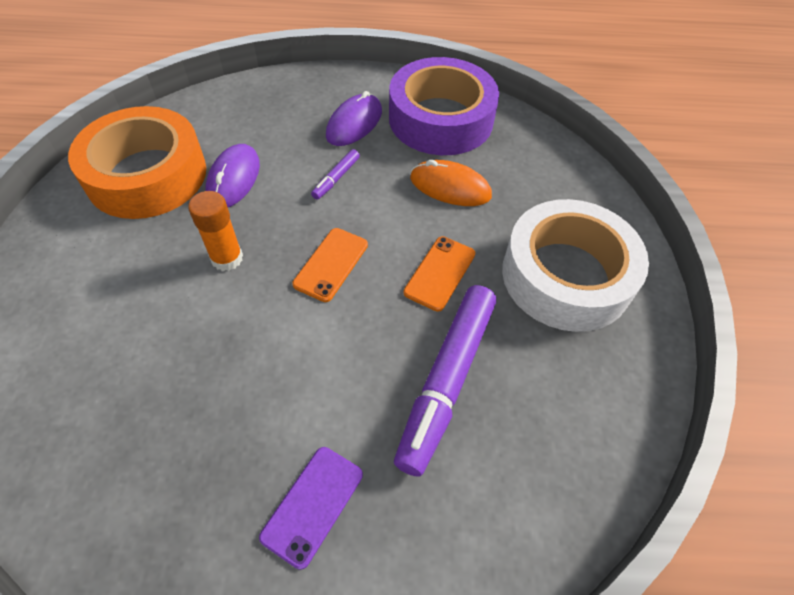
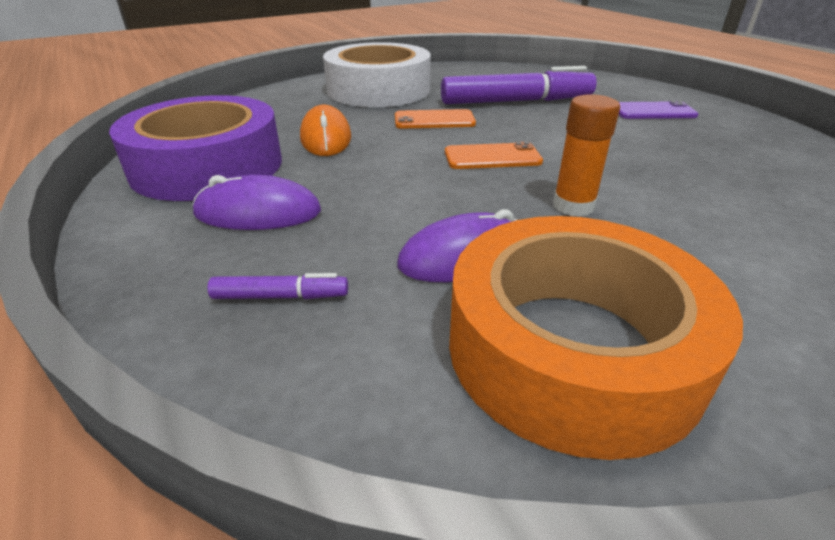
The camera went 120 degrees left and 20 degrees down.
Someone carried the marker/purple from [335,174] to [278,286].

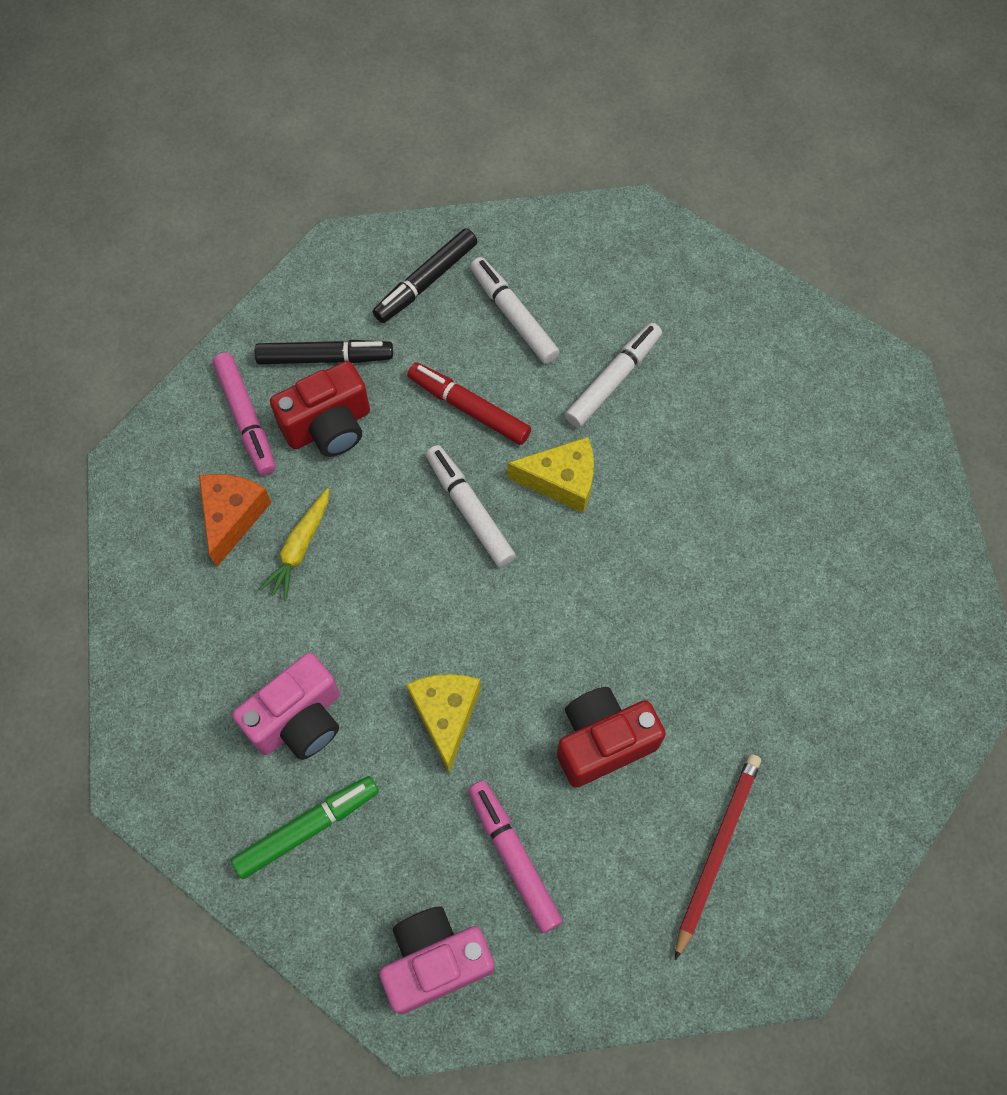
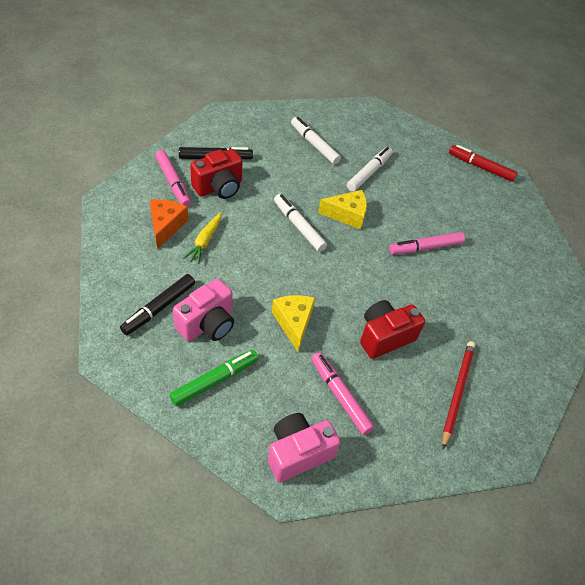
The camera went 10 degrees left and 15 degrees down.
Someone carried the marker/black from [425,275] to [157,304].
Someone put down the marker/pink at [427,243].
Someone carried the marker/red from [469,403] to [483,163].

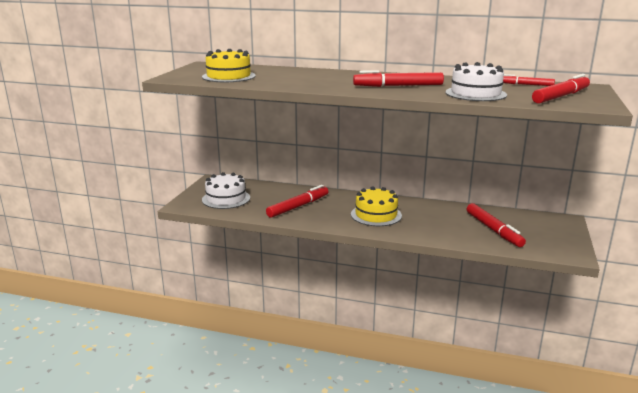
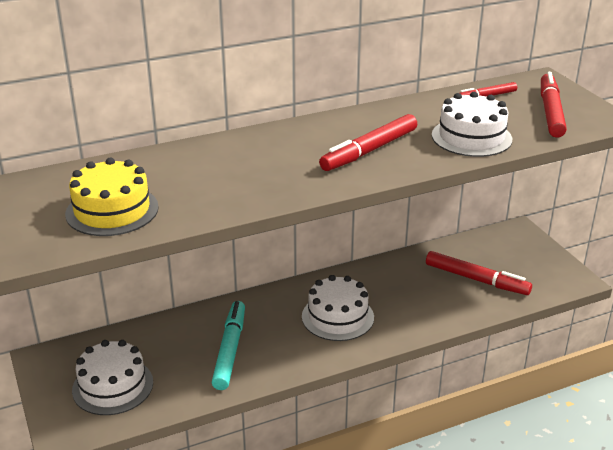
The camera went 40 degrees left and 10 degrees up.
Someone repainted the marker/red at [297,201], which became the marker/turquoise at [228,345].
Someone repainted the cake/yellow at [376,206], which became the cake/white at [338,308].

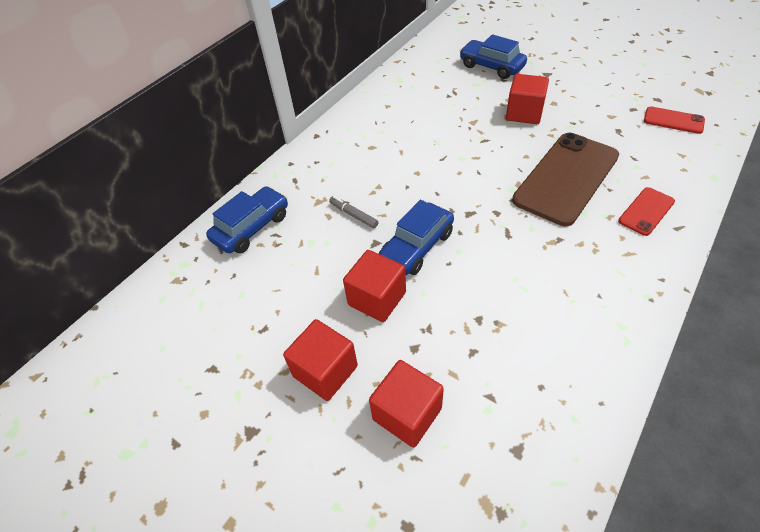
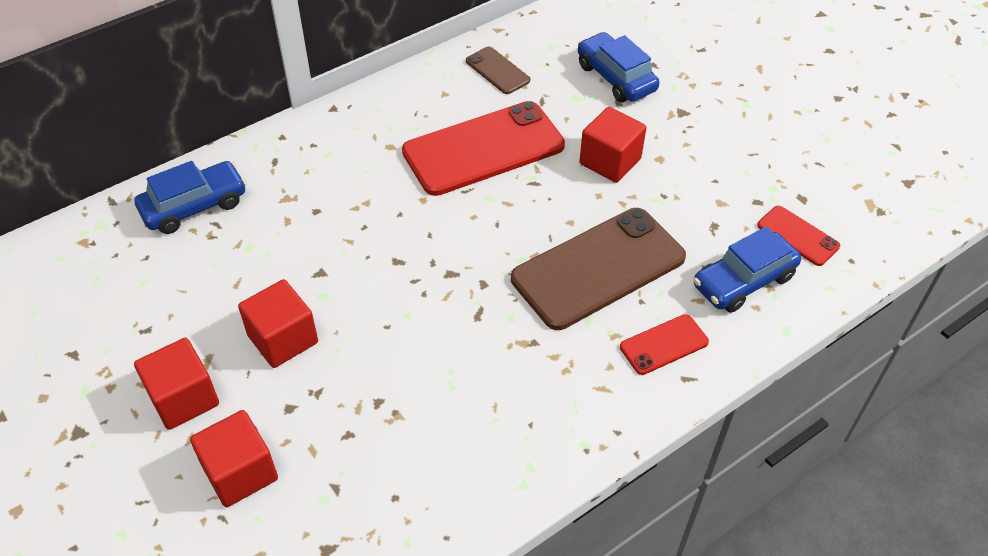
The camera went 15 degrees right and 0 degrees up.
Someone put down the phone/red at [483,148].
Someone put down the phone/brown at [498,70].
Someone carried the car/blue from [416,237] to [747,269].
Someone took away the marker/grey at [353,212].

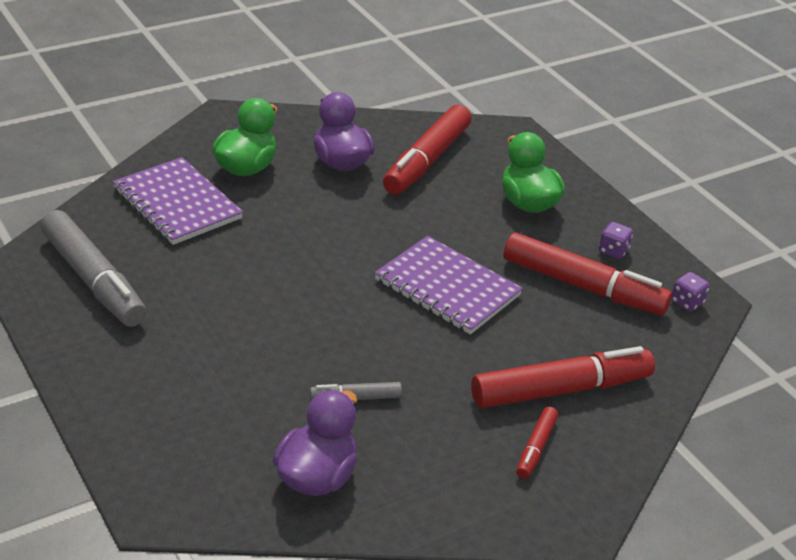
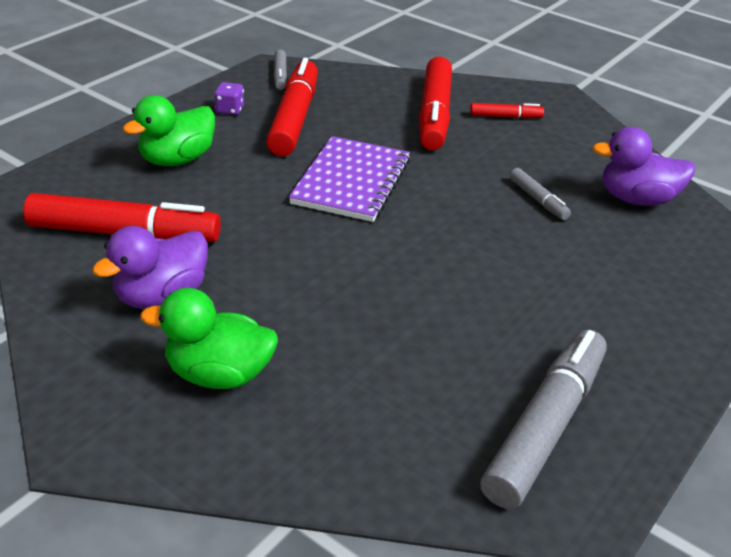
The camera went 110 degrees left and 0 degrees up.
Someone swapped the dice/purple at [690,292] for the marker/grey at [280,70].
Someone rotated the marker/red at [563,377] by 135 degrees counterclockwise.
Someone took away the notebook/purple at [178,201].

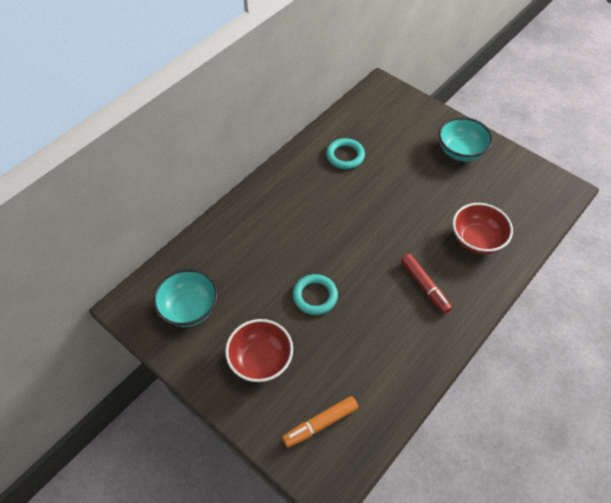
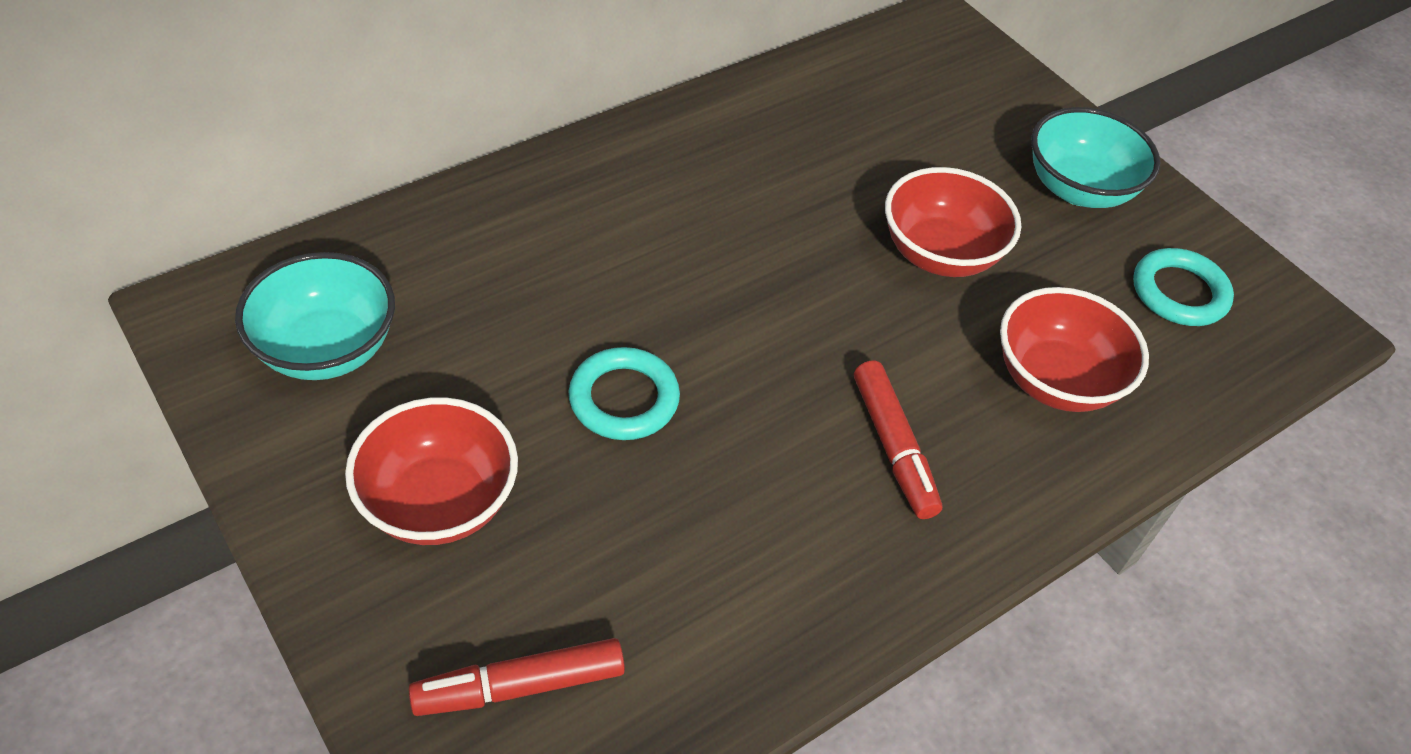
The camera went 10 degrees right and 5 degrees down.
Someone repainted the marker/orange at [320,422], which became the marker/red at [517,677].
Someone put down the bowl/red at [953,222].
Someone carried the ring/turquoise from [345,153] to [1183,287].

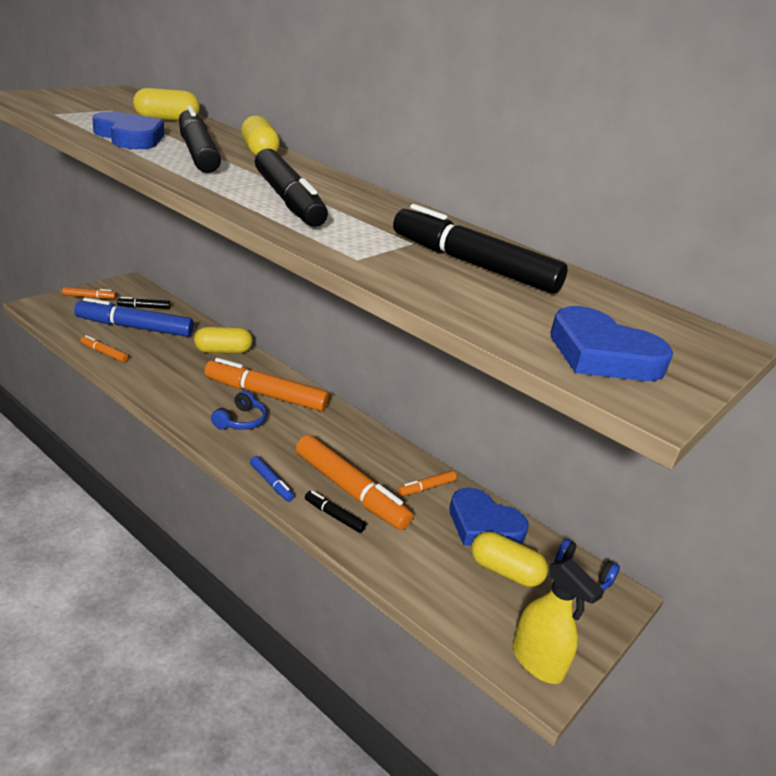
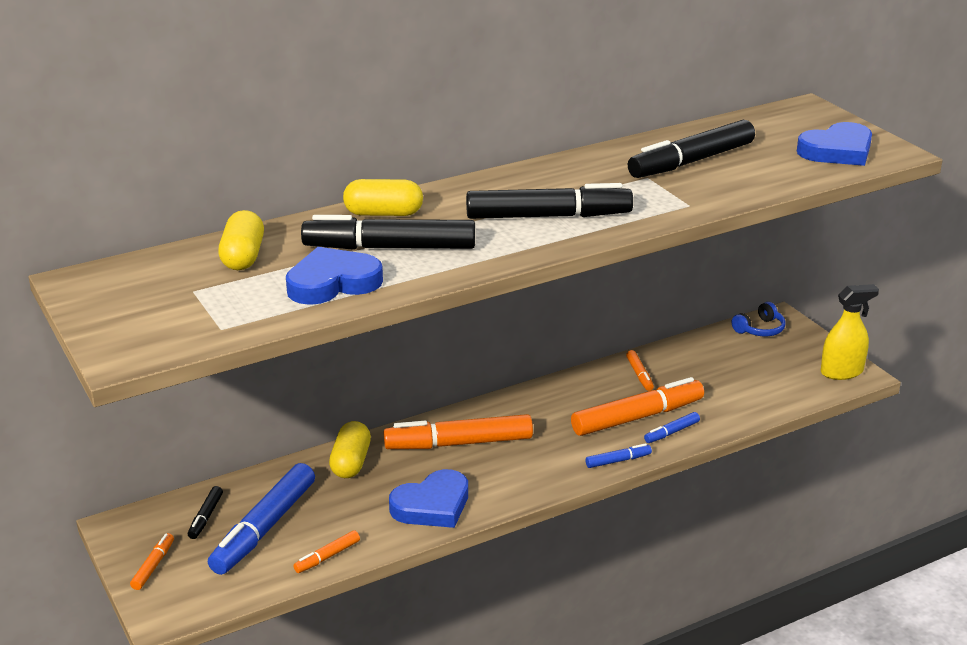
The camera went 65 degrees left and 0 degrees up.
Someone rotated the marker/orange at [267,384] by 45 degrees clockwise.
Someone carried the heart/blue from [489,517] to [428,498].
Someone repainted the marker/black at [335,512], which became the marker/blue at [672,427].
Someone took away the headphones/blue at [239,410].
Someone took away the capsule/yellow at [509,559].

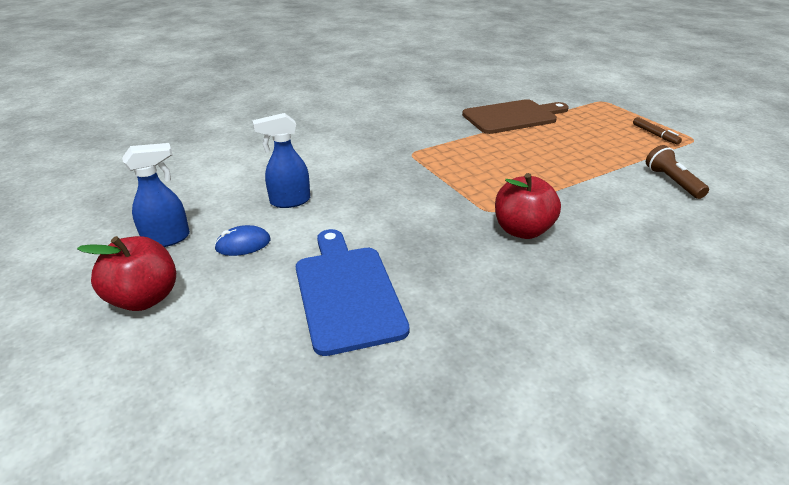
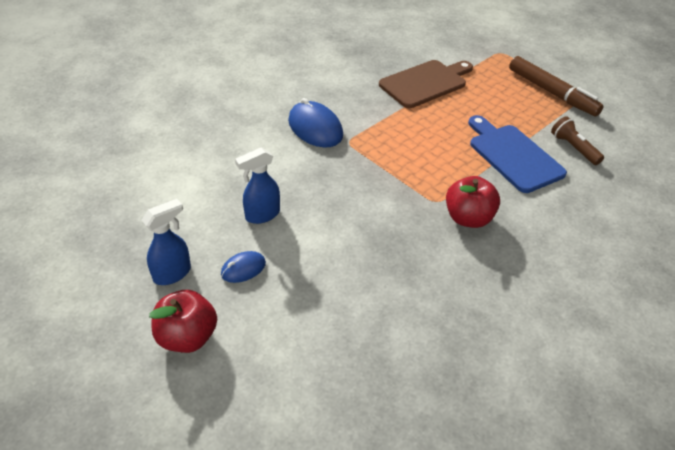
The camera went 15 degrees left and 10 degrees up.
Someone put down the mouse/blue at [315,122].
Someone carried the cutting board/blue from [353,292] to [517,154].
Someone scaled the marker/brown at [657,131] by 2.15.

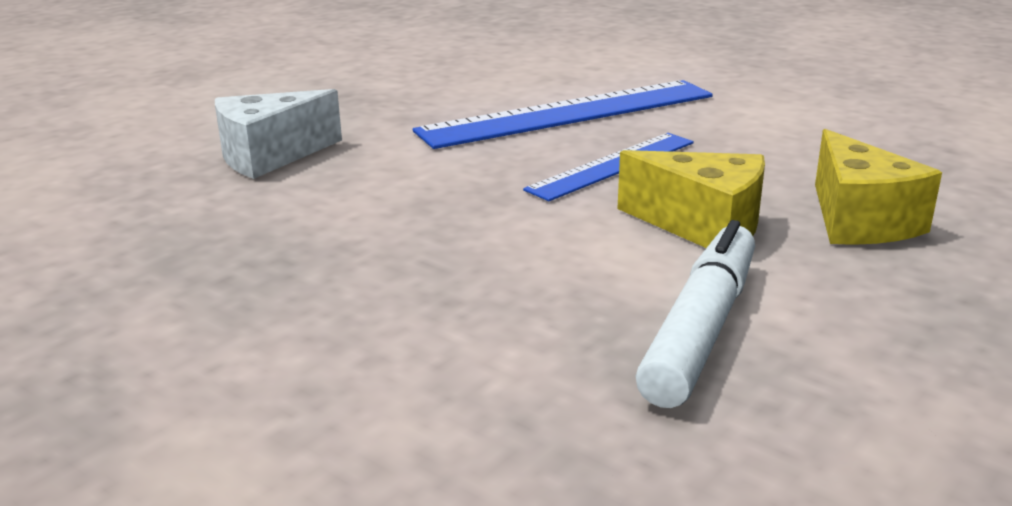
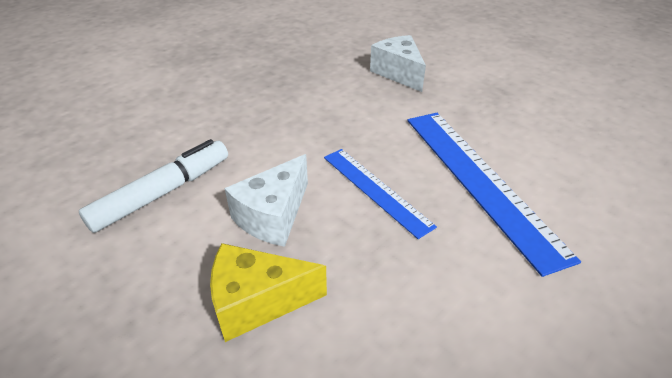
The camera went 95 degrees right and 15 degrees up.
Someone rotated the marker/white at [695,314] by 75 degrees counterclockwise.
Someone repainted the cheese/yellow at [691,199], which became the cheese/white at [266,200].

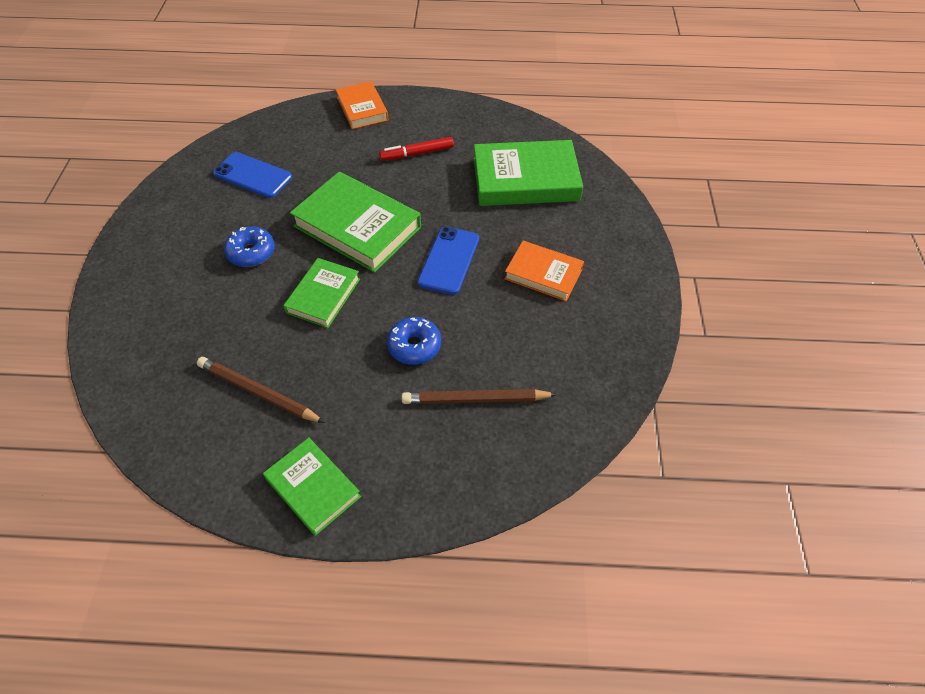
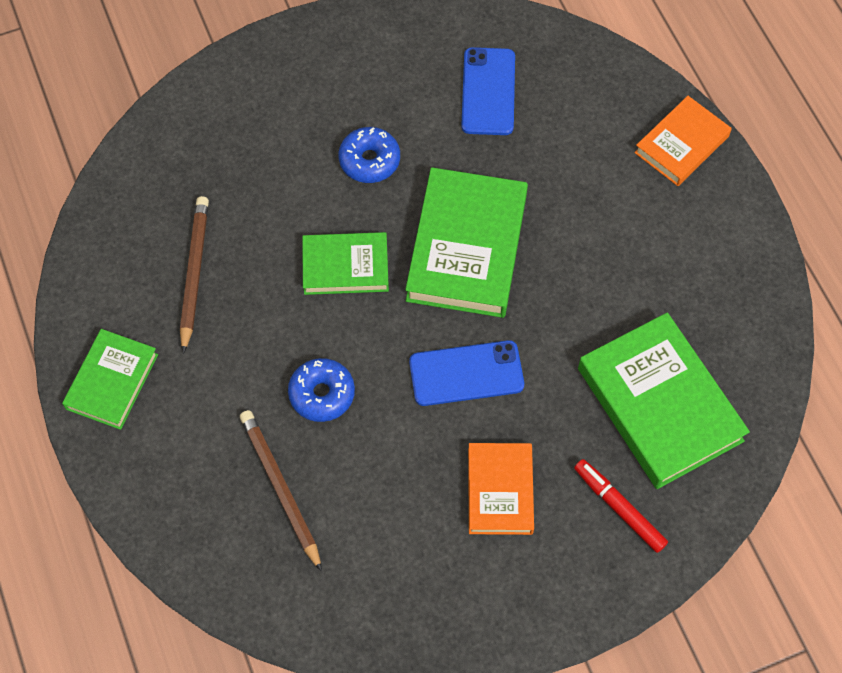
The camera went 65 degrees right and 10 degrees up.
Someone carried the marker/red from [416,149] to [621,506].

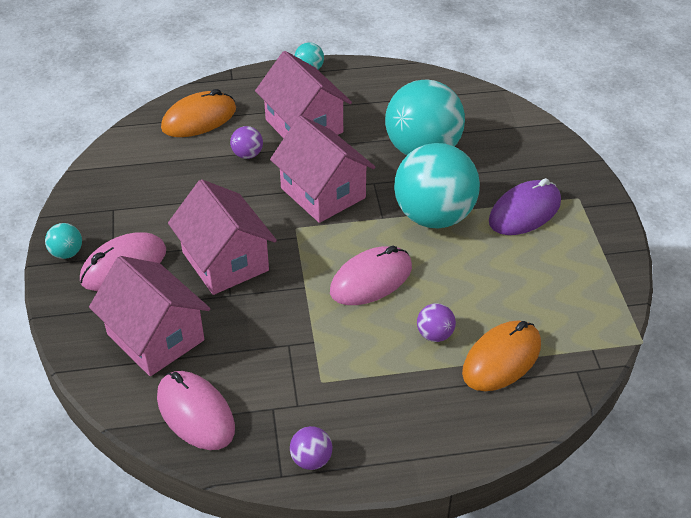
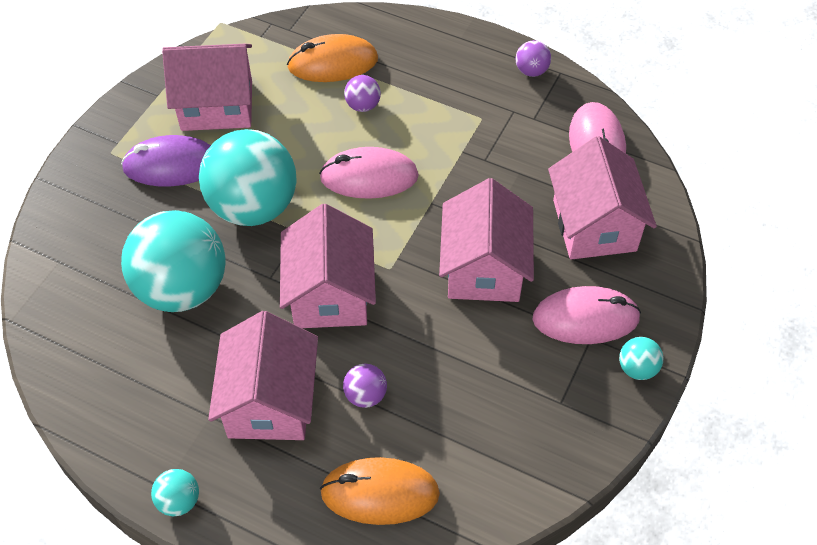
The camera went 145 degrees left and 10 degrees up.
Someone put down the house/pink at [207,87].

